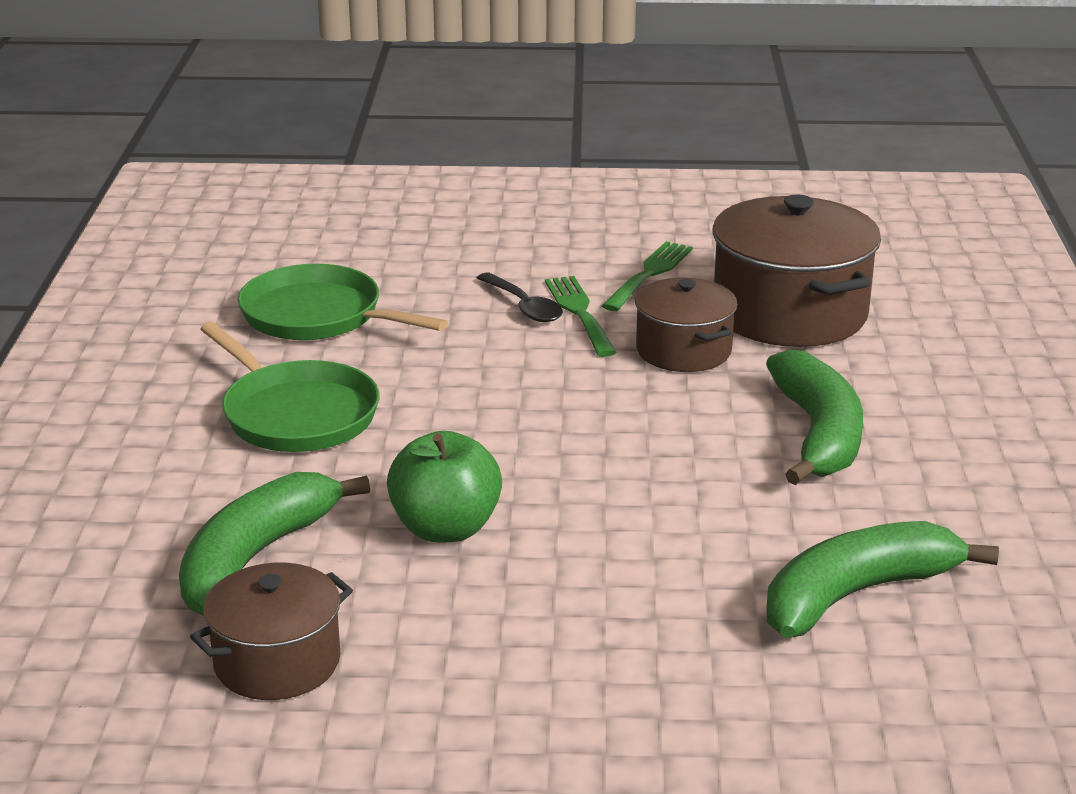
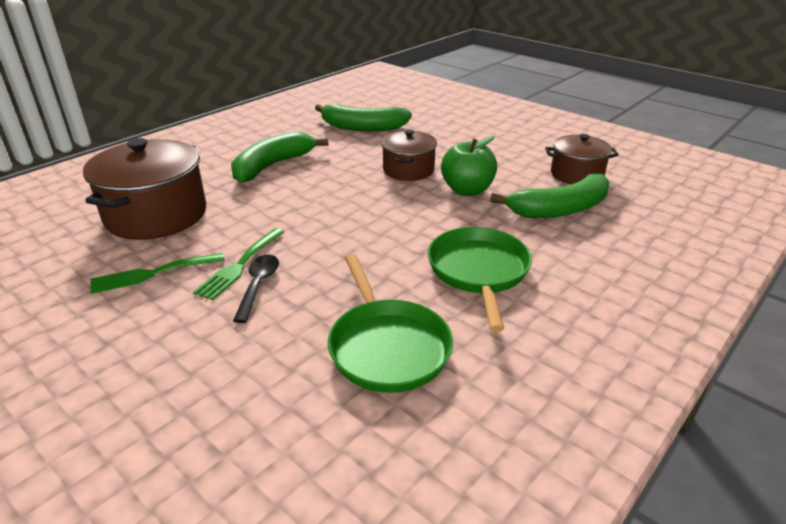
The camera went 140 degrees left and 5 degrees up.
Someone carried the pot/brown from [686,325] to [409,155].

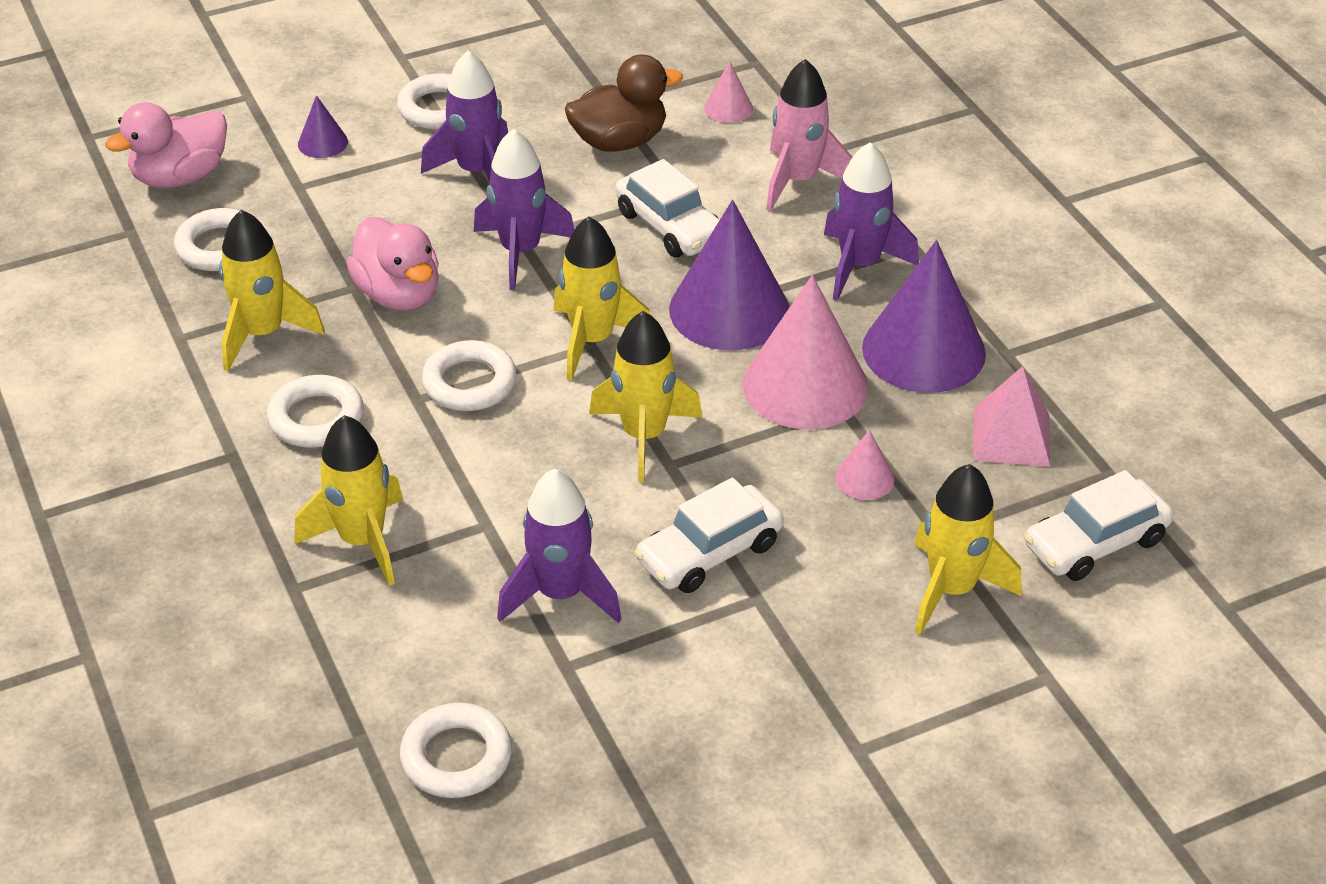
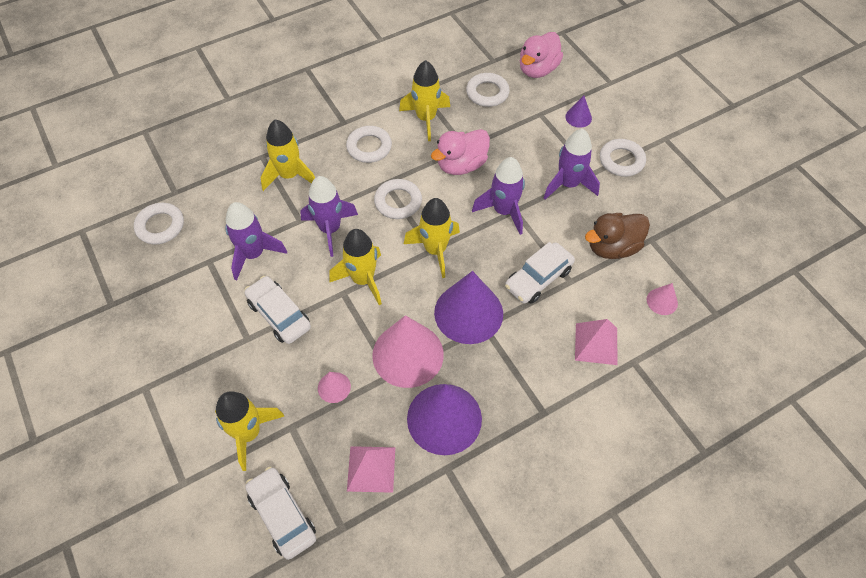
The camera went 85 degrees right and 15 degrees up.
Someone carried the rocket/purple from [871,221] to [329,216].
Someone rotated the duck/pink at [166,145] by 105 degrees counterclockwise.
Someone swapped the rocket/pink at [809,135] for the pyramid/pink at [596,342].
Someone rotated the duck/brown at [624,102] by 90 degrees clockwise.

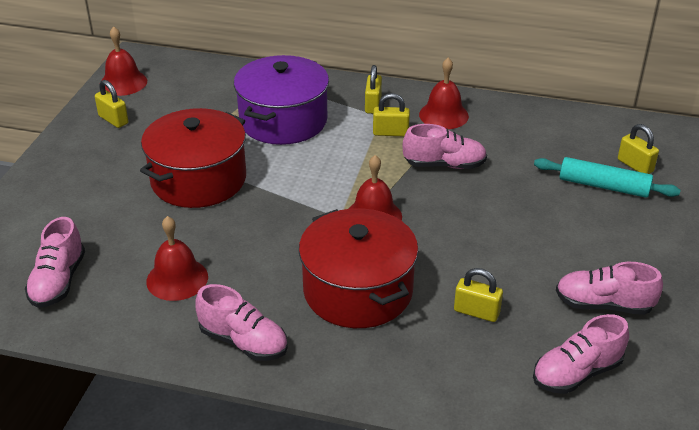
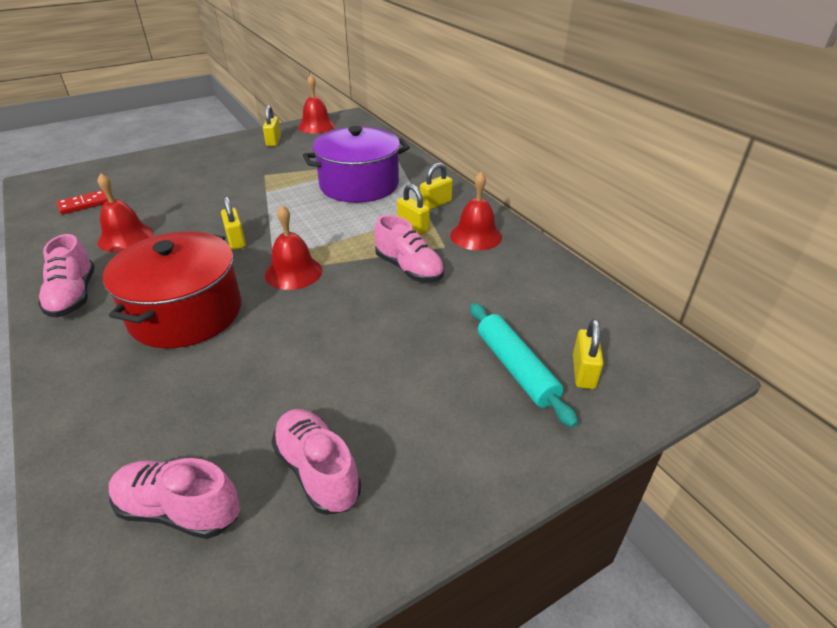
The camera went 45 degrees right and 0 degrees up.
Someone swapped the shoe/pink at [55,262] for the domino/red at [82,202].
Someone carried the padlock/yellow from [478,295] to [233,223].
Someone took away the pot/red at [193,158].

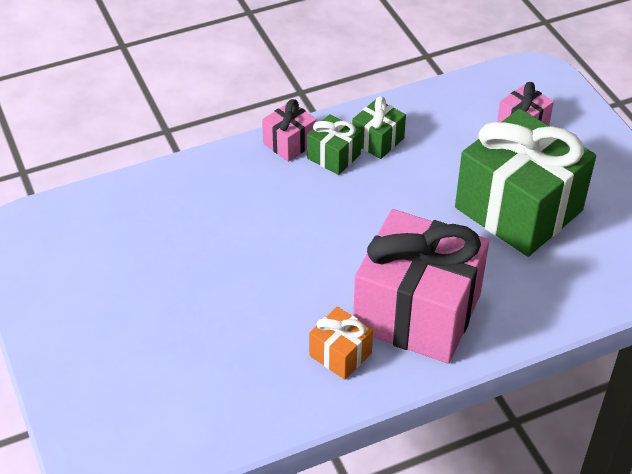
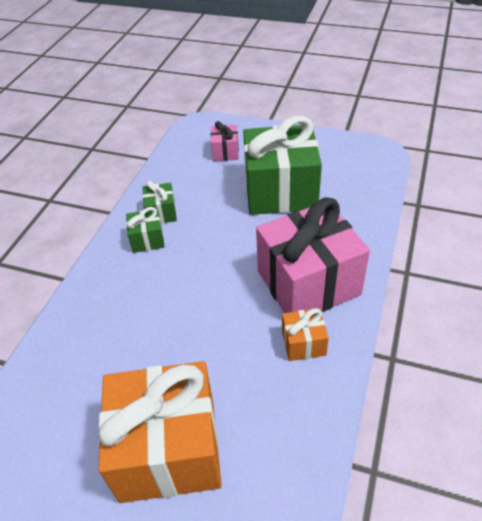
The camera went 45 degrees left and 0 degrees up.
Someone put down the gift/orange at [160,432].
Someone took away the gift/pink at [289,130].

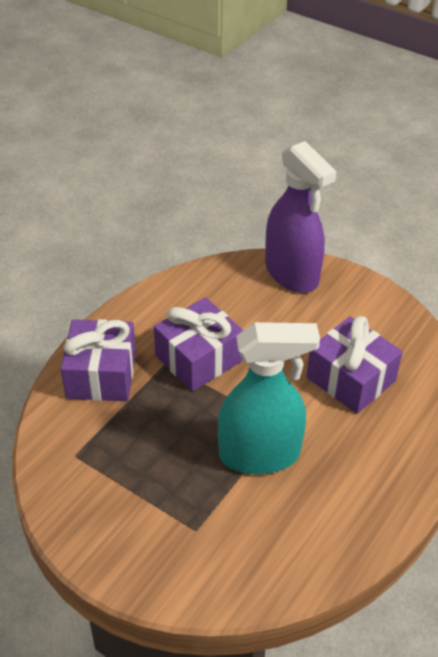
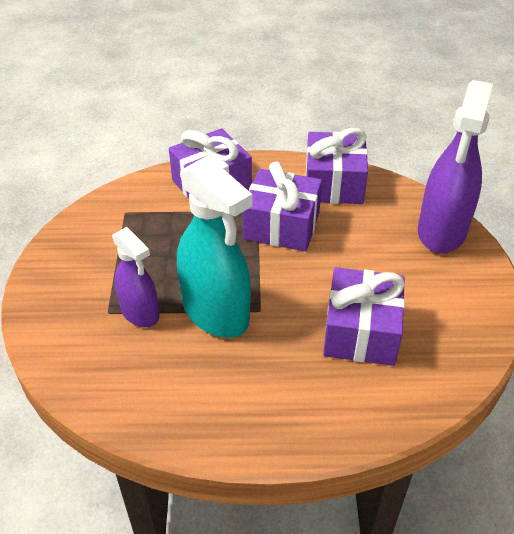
The camera went 55 degrees right and 0 degrees up.
Someone put down the spray bottle/purple at [135,277].
Someone put down the gift/purple at [336,166].

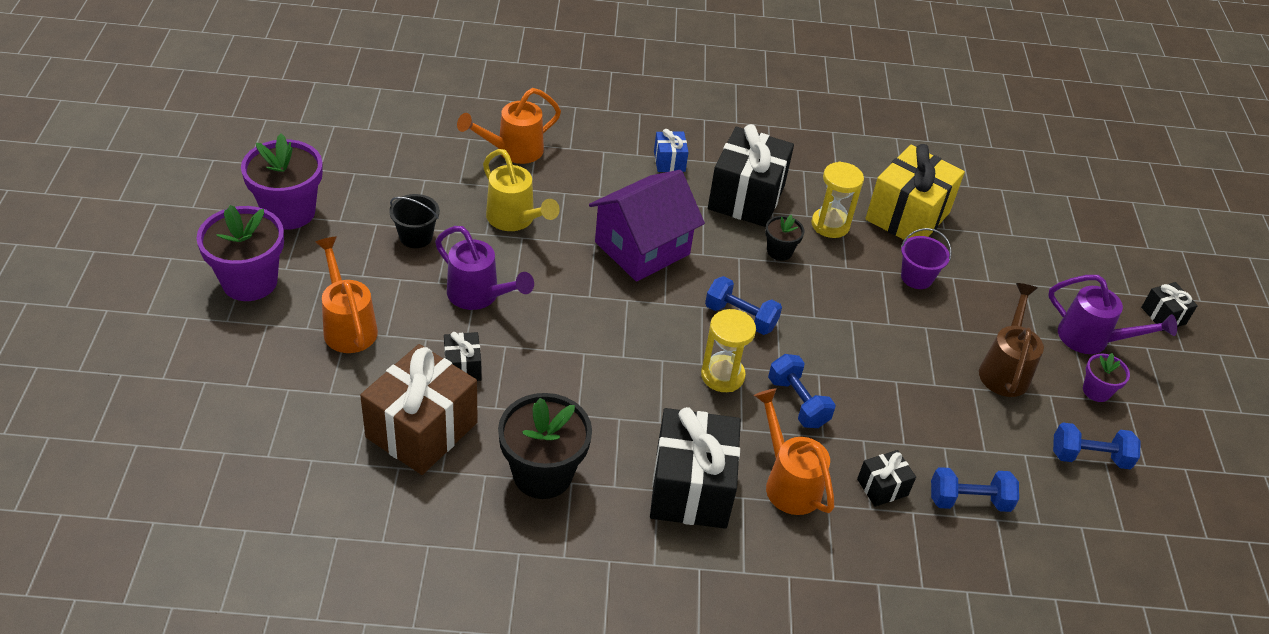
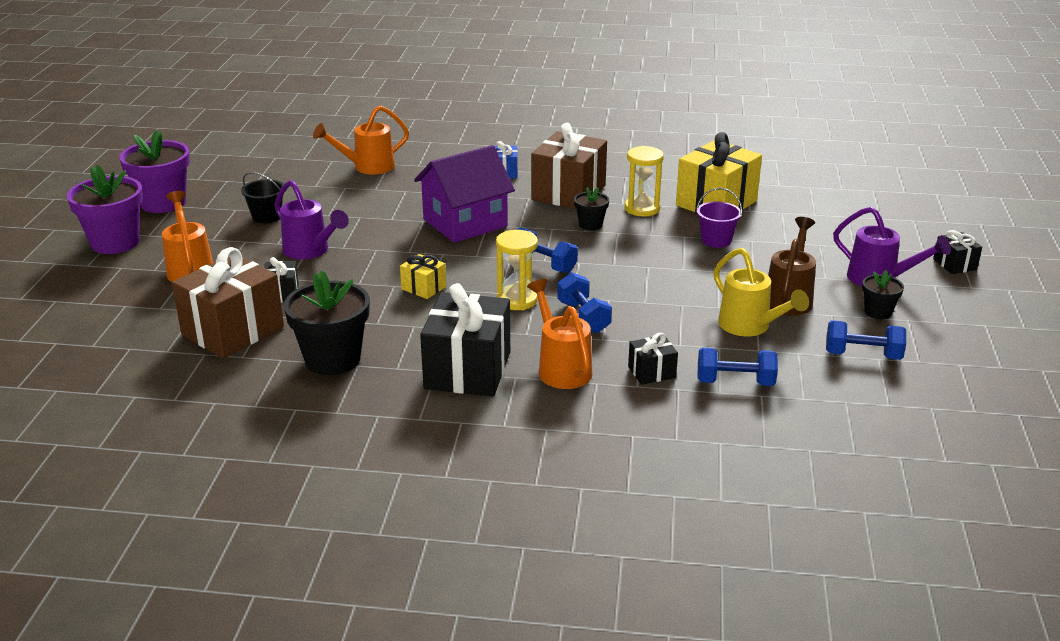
The camera went 10 degrees right and 15 degrees down.
Someone put down the gift/yellow at [423,276].
Someone repainted the gift/black at [751,175], which became the gift/brown at [569,166].
Someone carried the watering can/yellow from [521,190] to [761,292].
Someone repainted the flower pot/purple at [1106,377], which became the flower pot/black at [883,295].

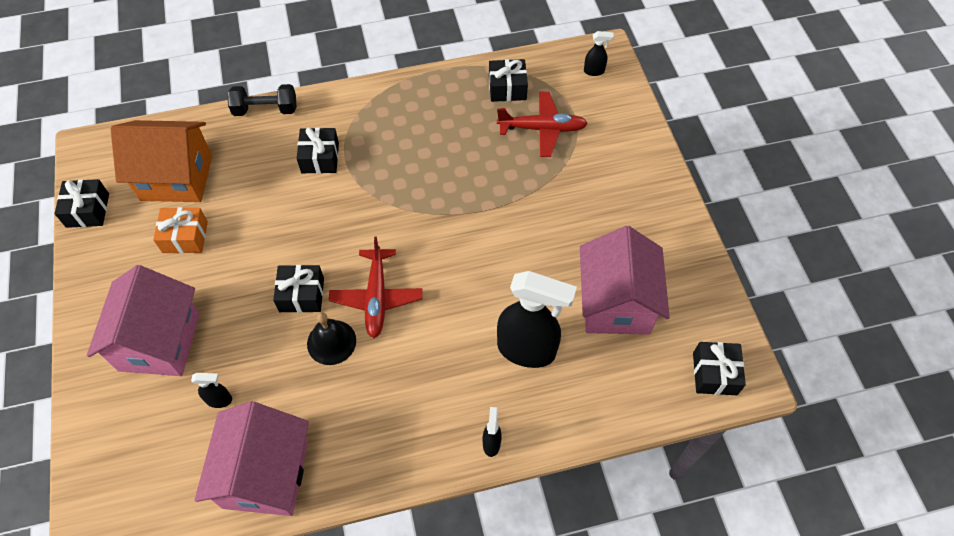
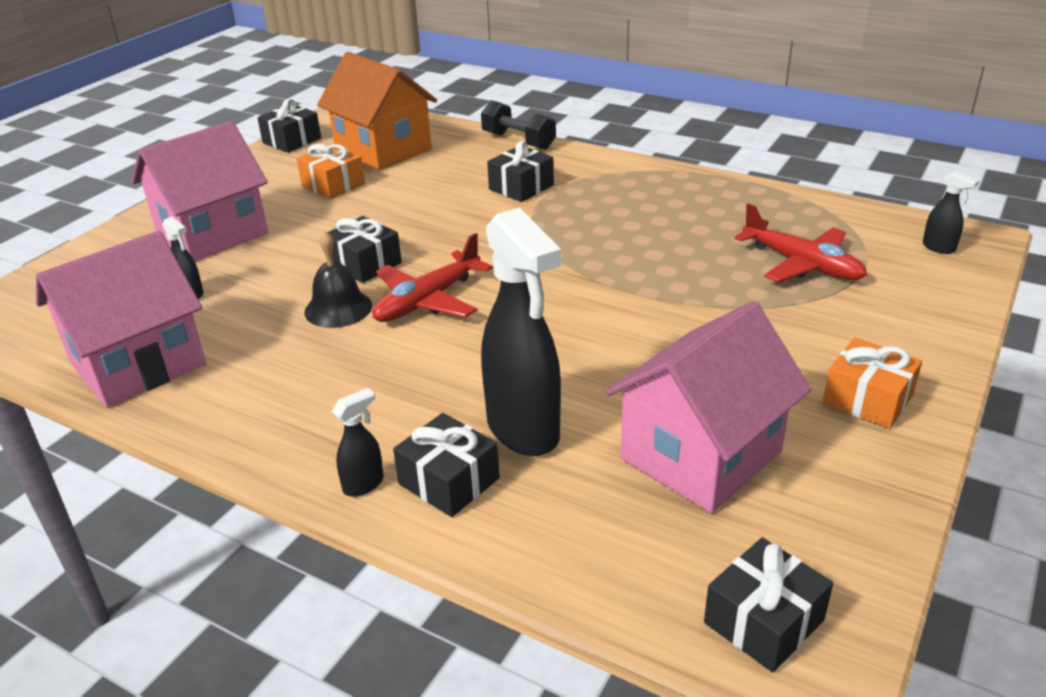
The camera went 45 degrees right and 25 degrees down.
Someone carried the gift/black from [508,80] to [446,465].
Someone put down the gift/orange at [872,383].

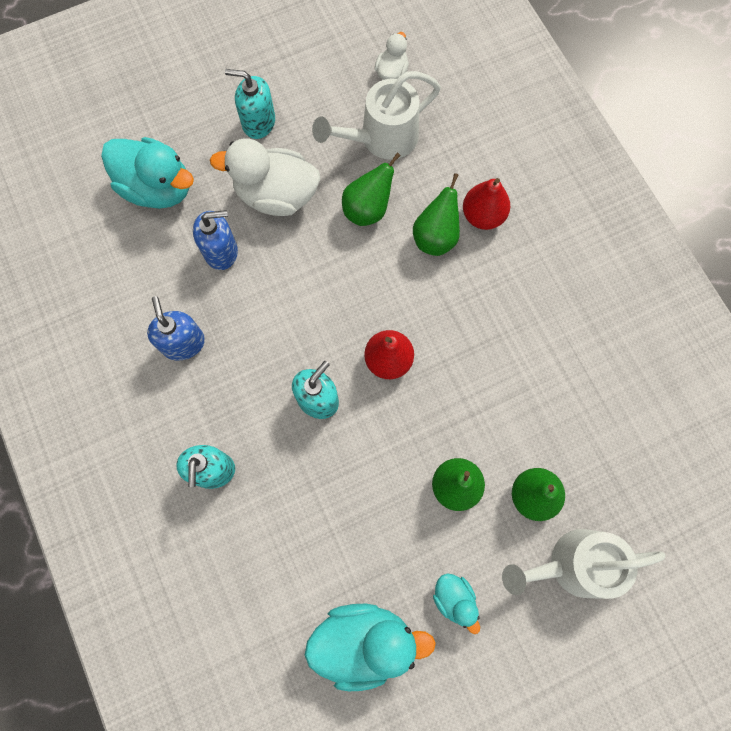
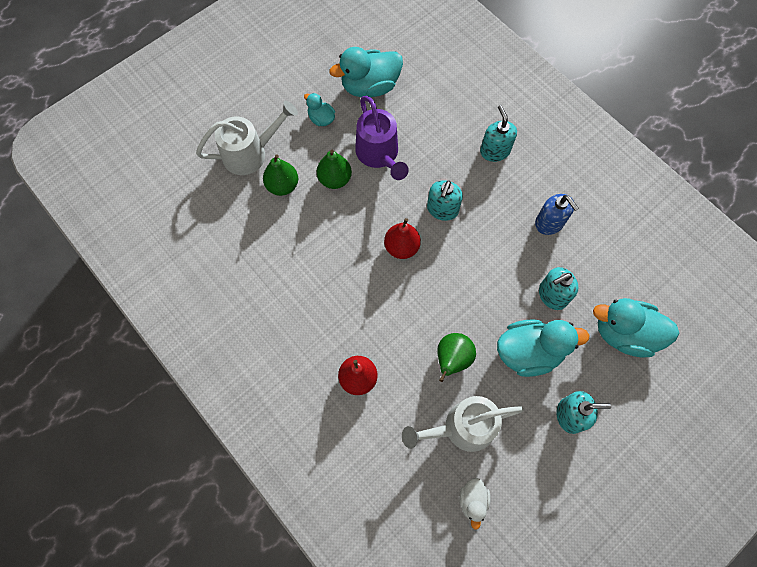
The camera went 165 degrees right and 5 degrees down.
Someone put down the watering can/purple at [382,138].
Someone rotated the watering can/white at [376,115] by 150 degrees counterclockwise.
Someone repainted the duck/white at [265,177], which became the duck/turquoise at [543,348].
Someone repainted the soap dispenser/blue at [215,240], which became the soap dispenser/turquoise at [558,288].
Someone took away the pear/green at [436,214].

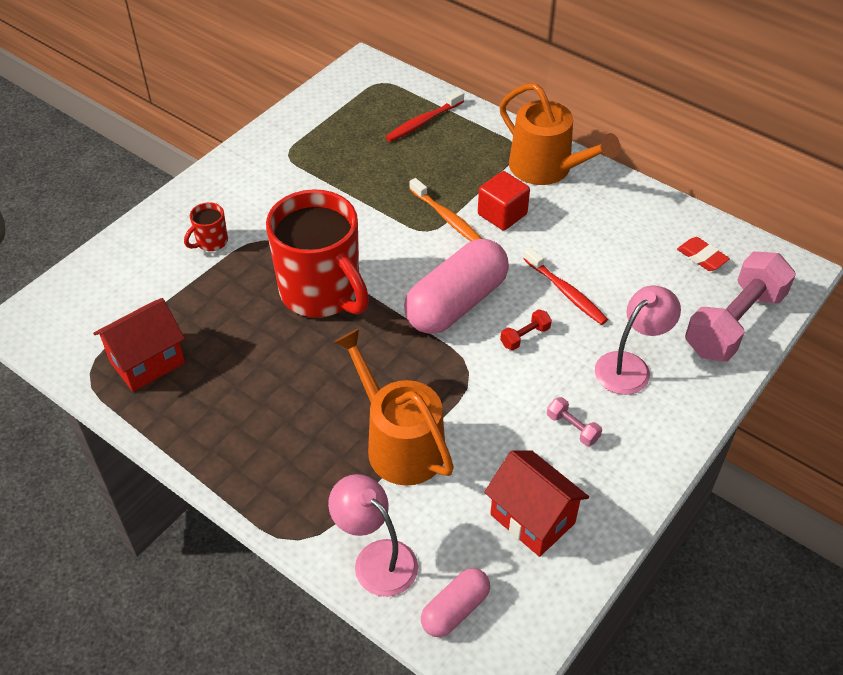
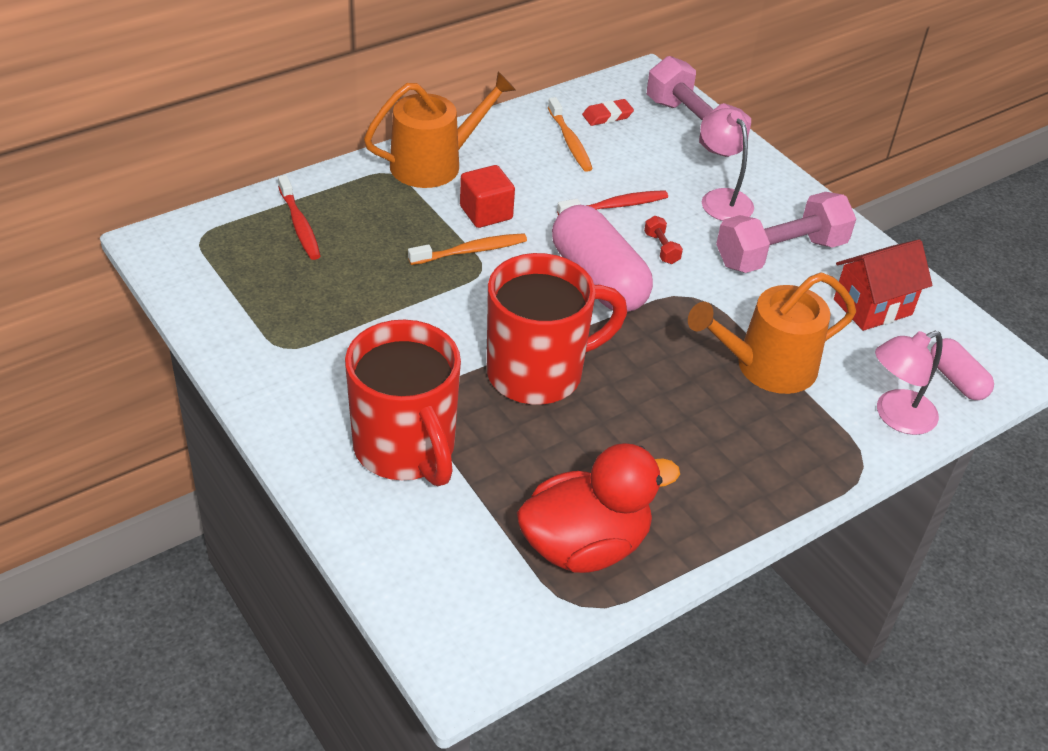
The camera went 75 degrees left and 5 degrees down.
Someone scaled the mug/red at [206,226] by 2.46.
Someone swapped the house/red at [139,345] for the duck/red at [598,508].
Someone put down the toothbrush/orange at [570,134].
Someone scaled the dumbbell/pink at [574,421] by 2.49.

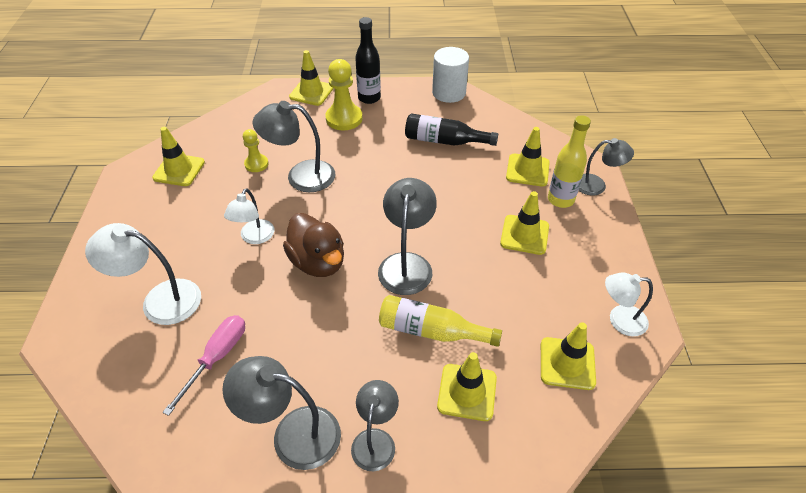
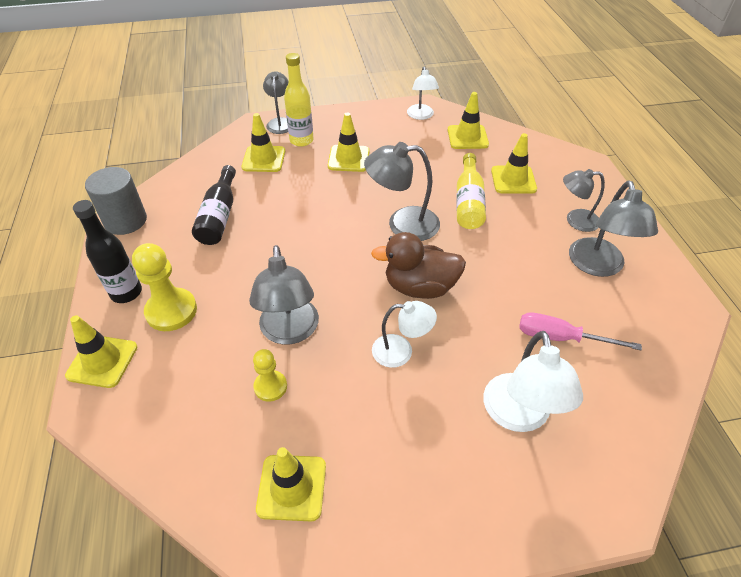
The camera went 100 degrees left and 0 degrees up.
Someone repainted the cylinder/white at [450,75], which became the cylinder/grey at [116,201].
Someone rotated the duck/brown at [313,245] by 135 degrees counterclockwise.

